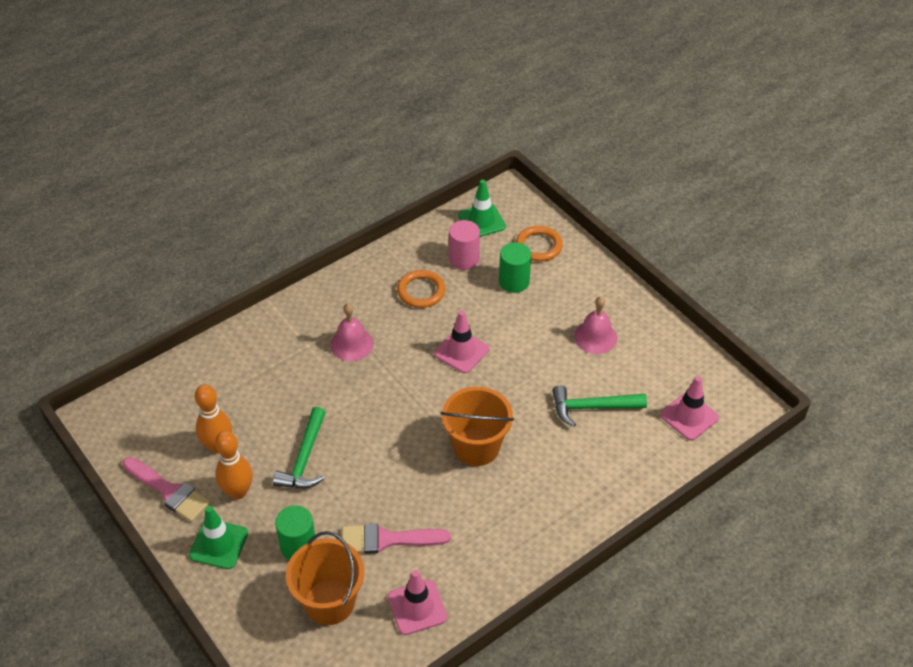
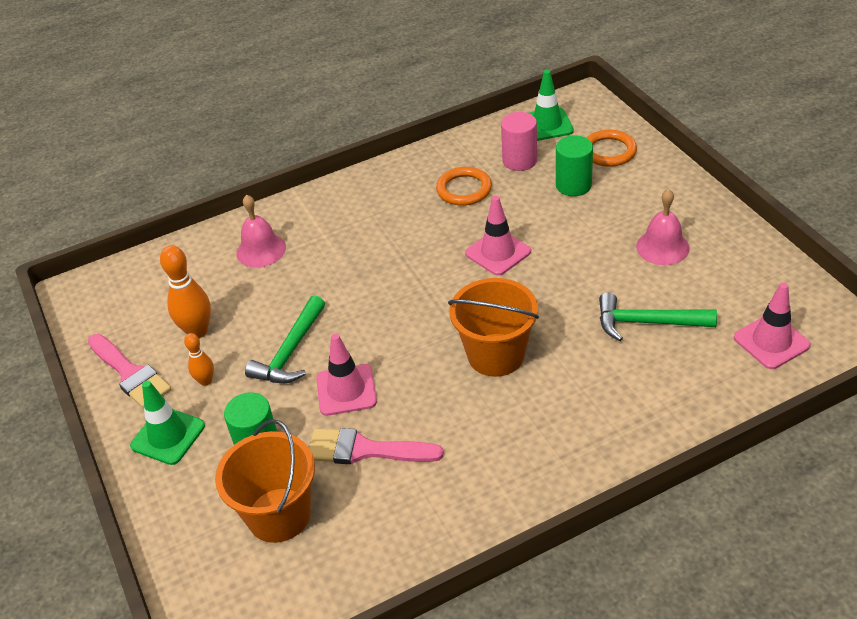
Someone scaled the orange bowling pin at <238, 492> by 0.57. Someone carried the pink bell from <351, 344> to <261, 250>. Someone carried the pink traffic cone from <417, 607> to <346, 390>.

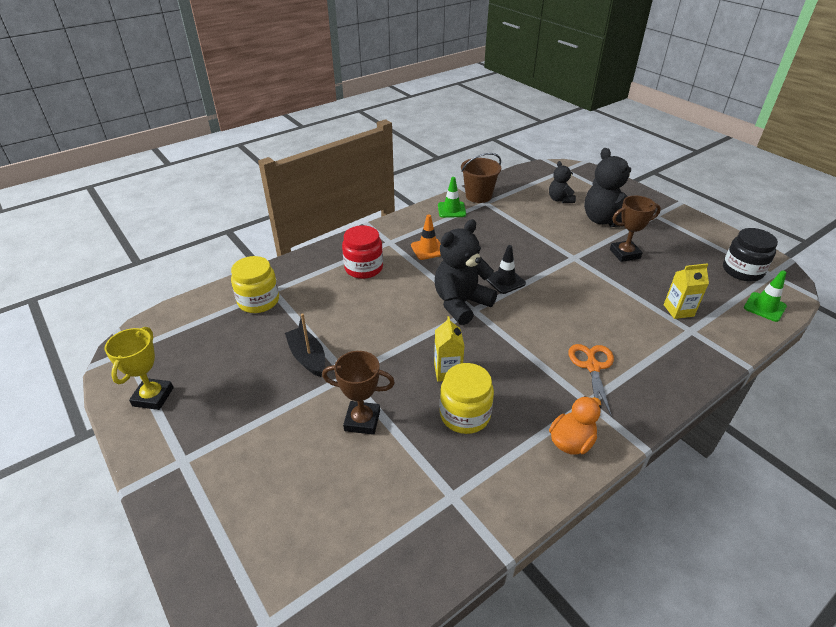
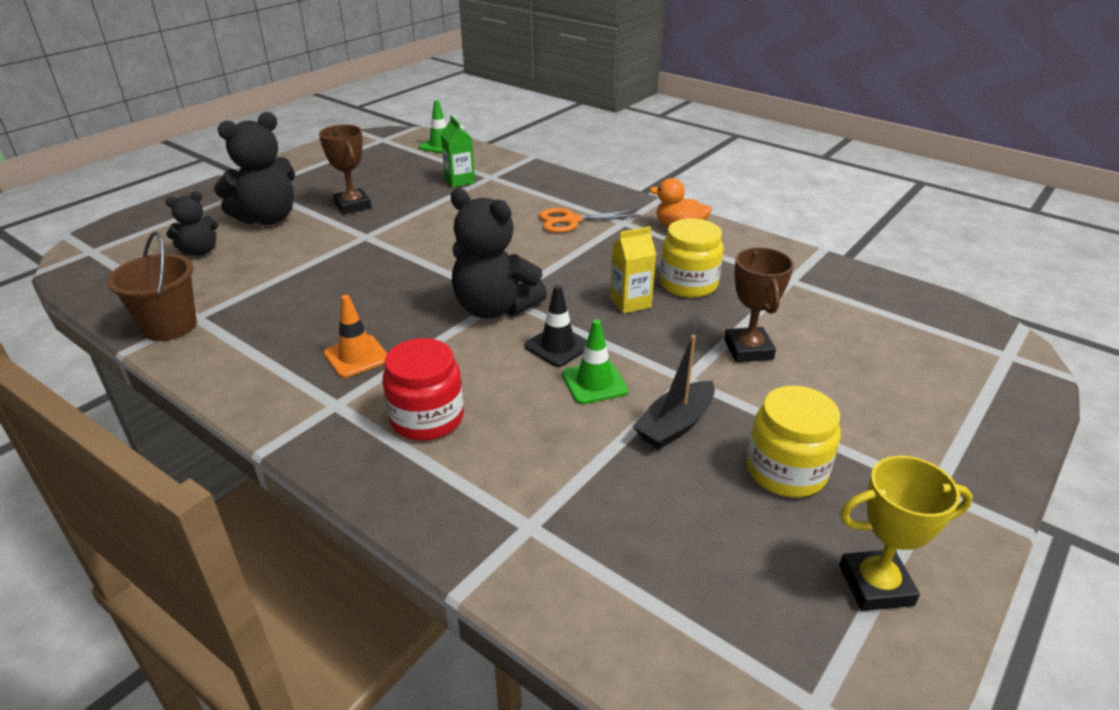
Someone carried the yellow jar from <258, 301> to <786, 471>. Someone carried the green traffic cone from <451, 210> to <594, 383>. Someone carried the black traffic cone from <505, 281> to <557, 346>. Someone repainted the yellow carton at <678, 310>, which became the green carton at <459, 180>. Someone took away the black jar at <742, 271>.

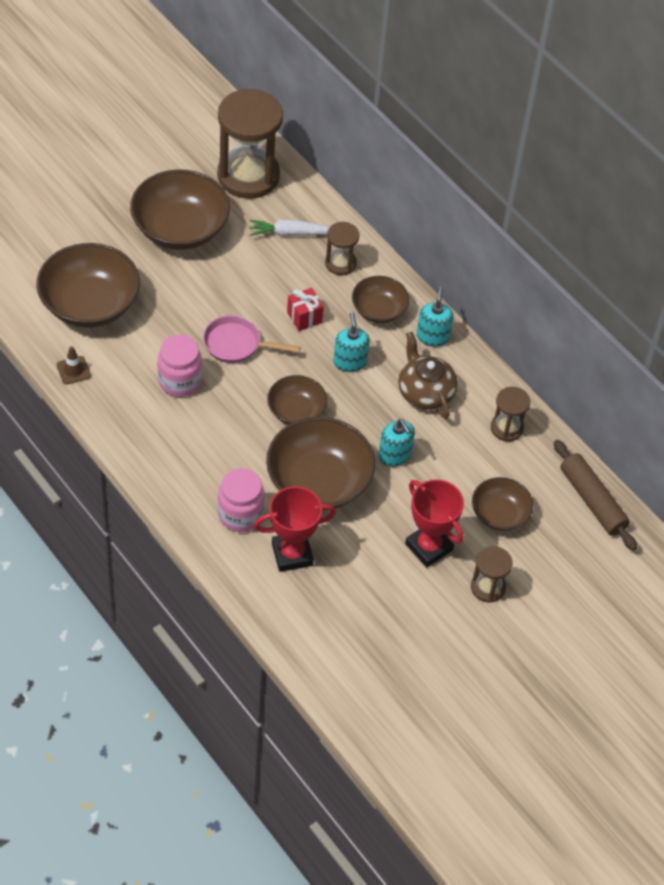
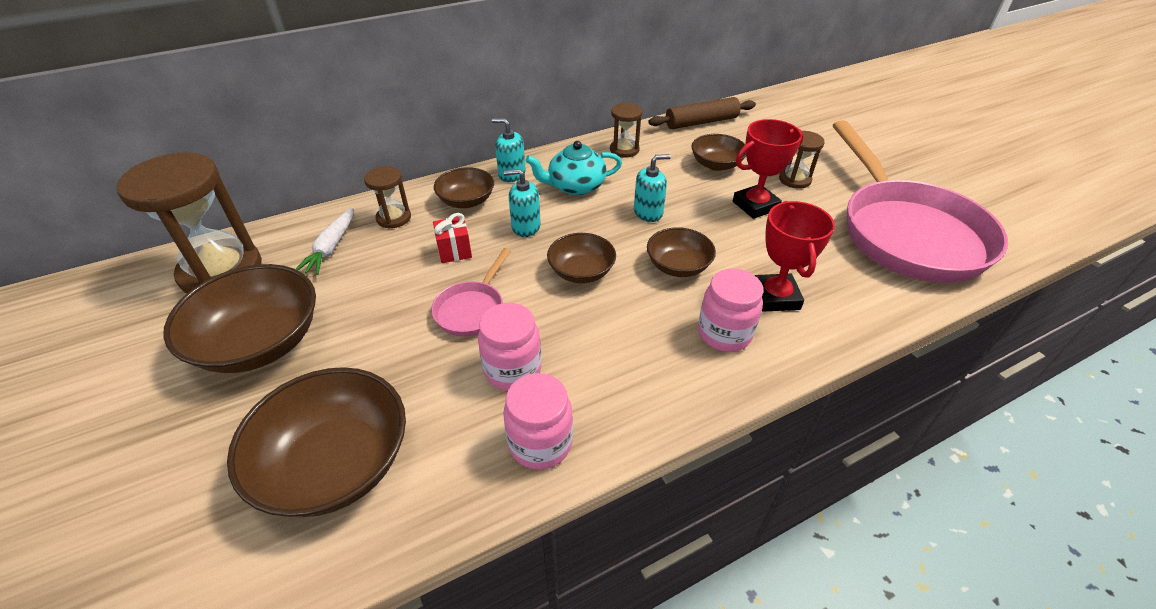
Someone took away the brown traffic cone at <73, 370>. Someone scaled the brown bowl at <318, 481> by 0.57. Someone repainted the brown teapot at <425, 392>, which became the turquoise teapot at <575, 186>. Someone put down the pink jar at <540, 443>. Someone put down the pink pan at <906, 233>.

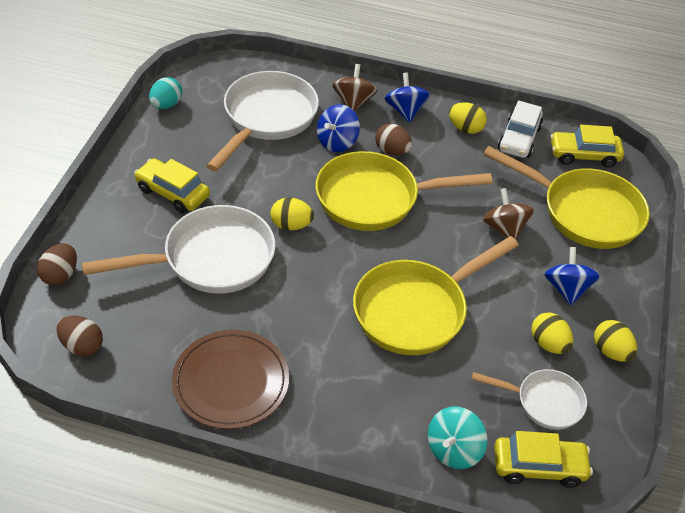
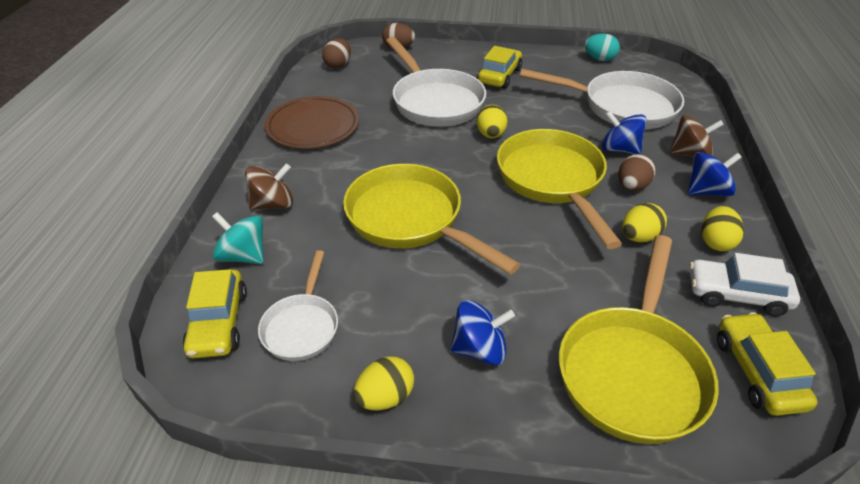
Someone carried the brown spinning top from <504, 228> to <273, 204>. Someone carried the yellow egg from <548, 344> to <639, 237>.

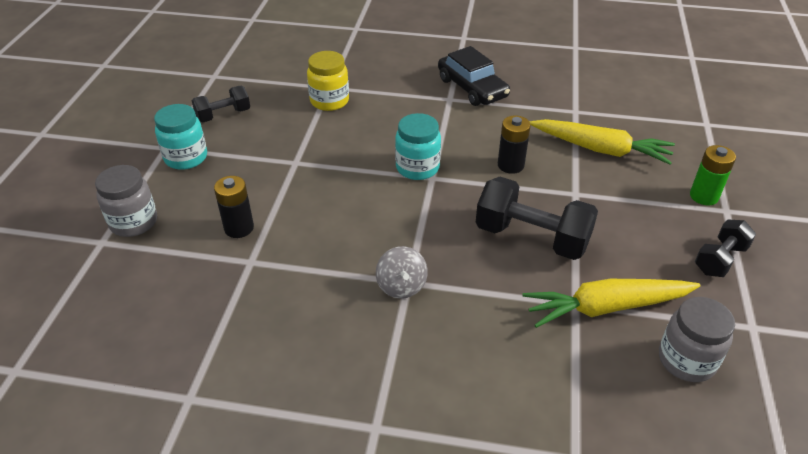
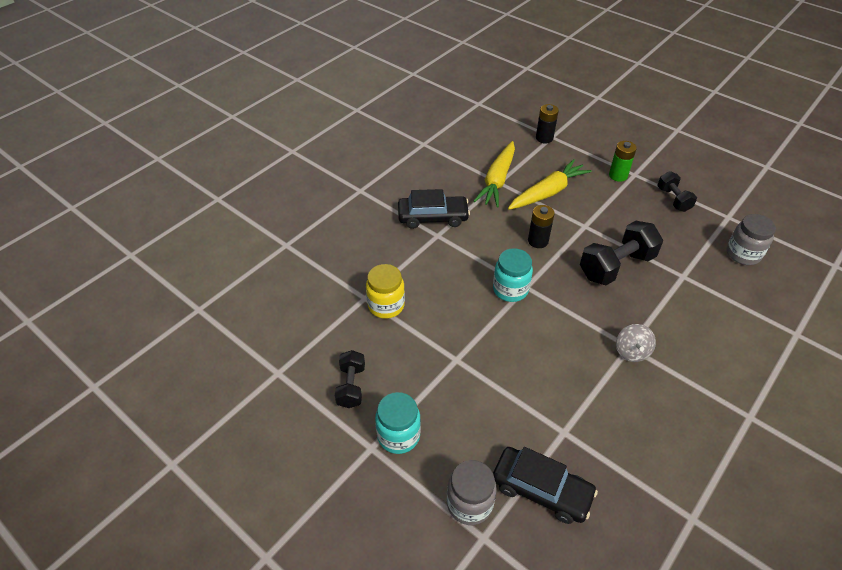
Someone carried the black battery from <239, 228> to <544, 138>. Someone rotated the grey spinning top at <401, 286> by 75 degrees clockwise. Someone carried the yellow carrot from <606, 307> to <497, 180>. Someone put down the black car at <541, 490>.

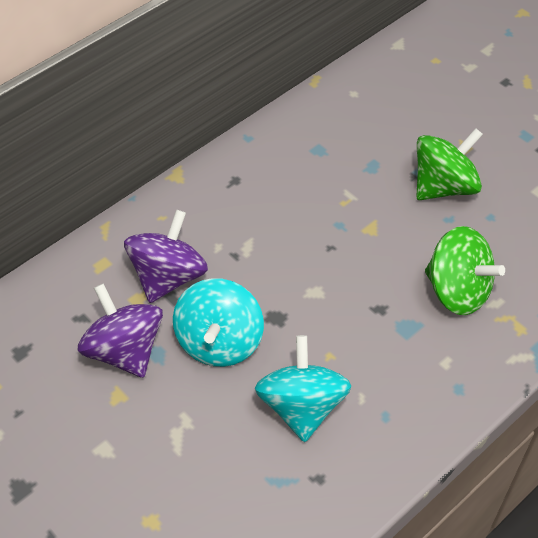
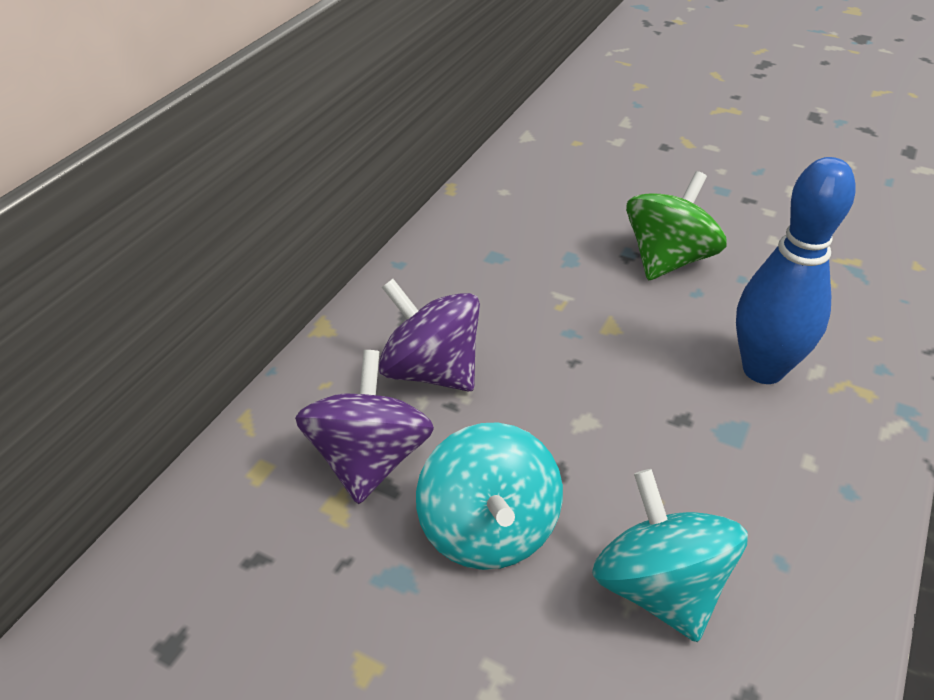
Someone carried the purple spinning top from <125, 350> to <430, 371>. Someone swapped the green spinning top at <457, 291> for the blue bowling pin at <763, 370>.

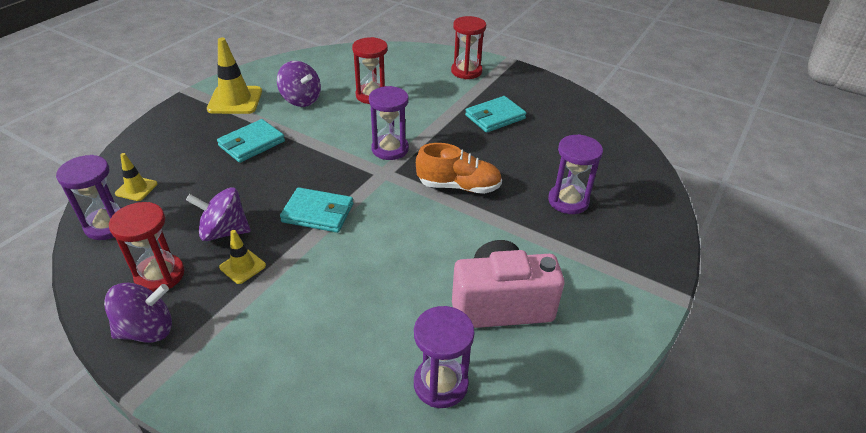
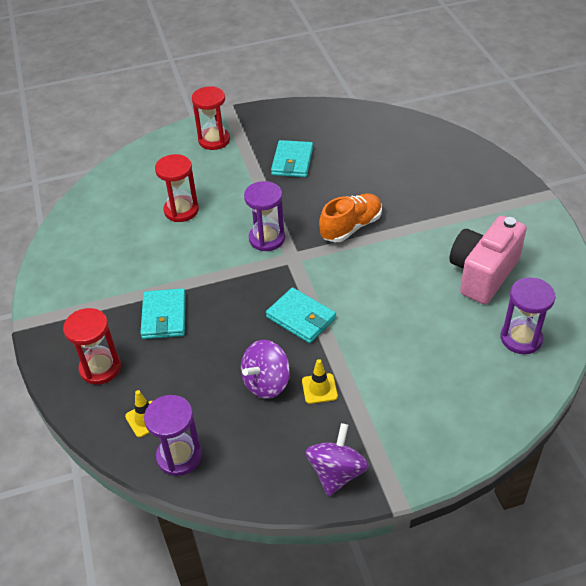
Someone carried the red hourglass from <160, 275> to <100, 368>. Someone took away the yellow traffic cone at <235, 100>. Someone took away the purple spinning top at <301, 100>. Someone rotated the turquoise wallet at <318, 213> by 75 degrees clockwise. Someone took away the purple hourglass at <568, 201>.

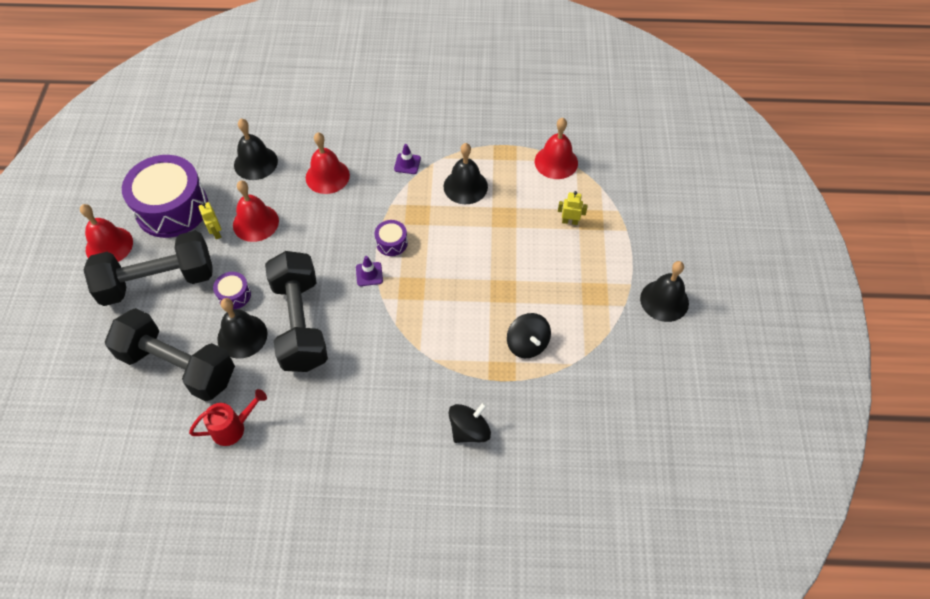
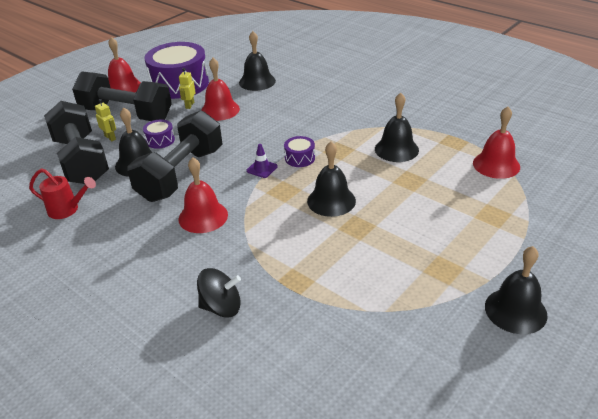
Someone carried the red bell from <327, 176> to <203, 216>. Someone took away the purple traffic cone at <407, 164>. Someone took away the black spinning top at <527, 344>. Someone carried the yellow robot from <570, 221> to <110, 137>. Someone put down the black bell at <331, 201>.

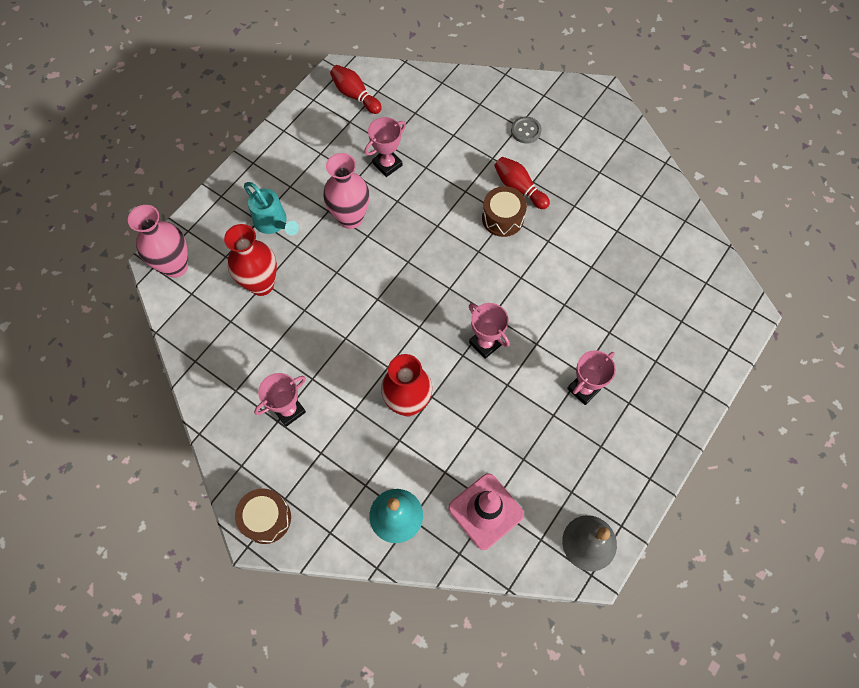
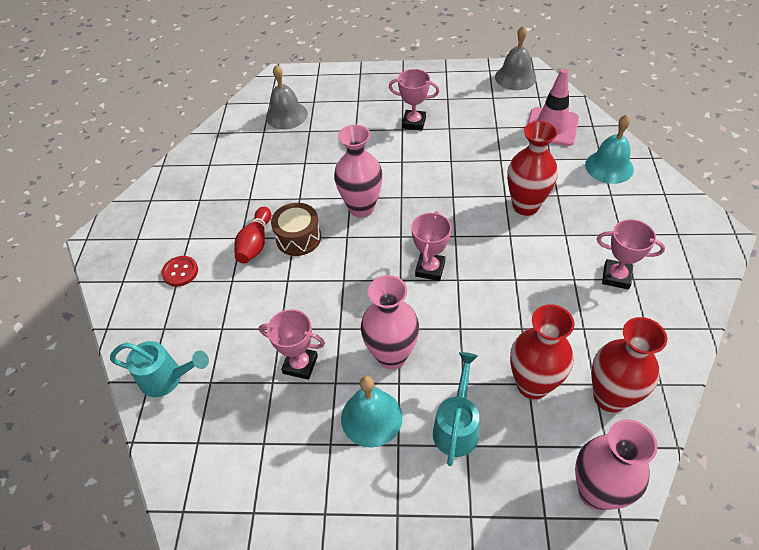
Someone took away the brown drum at <266, 518>. Someone took away the red bowling pin at <355, 95>. Someone carried the pink trophy from <485, 343> to <430, 269>. Someone repainted the grey button at <525, 131>, which became the red button at <180, 272>. Someone put down the turquoise watering can at <167, 378>. Someone put down the grey bell at <286, 115>. Someone put down the pink vase at <361, 208>. Someone put down the turquoise bell at <371, 417>. Someone put down the red vase at <610, 397>.

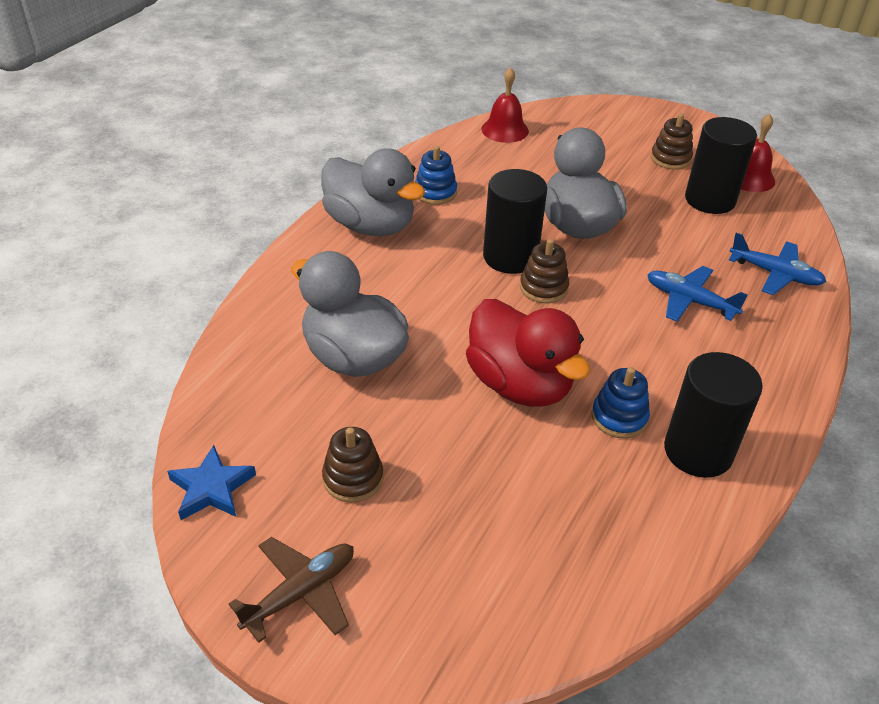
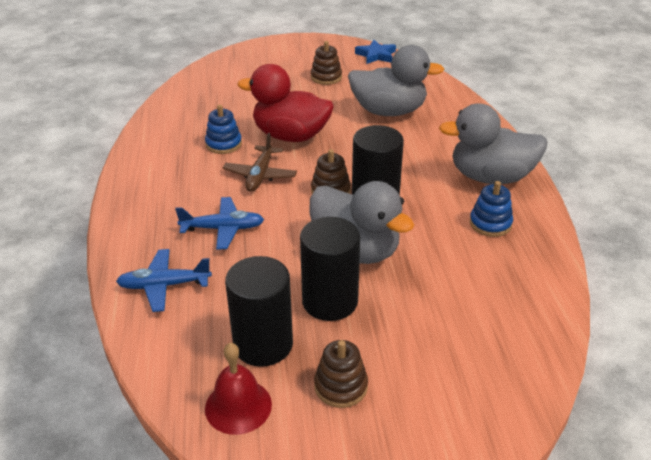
Someone carried the brown plane from <301, 592> to <260, 175>. Someone took away the red bell at <505, 130>. Someone carried the black cylinder from <698, 451> to <330, 301>.

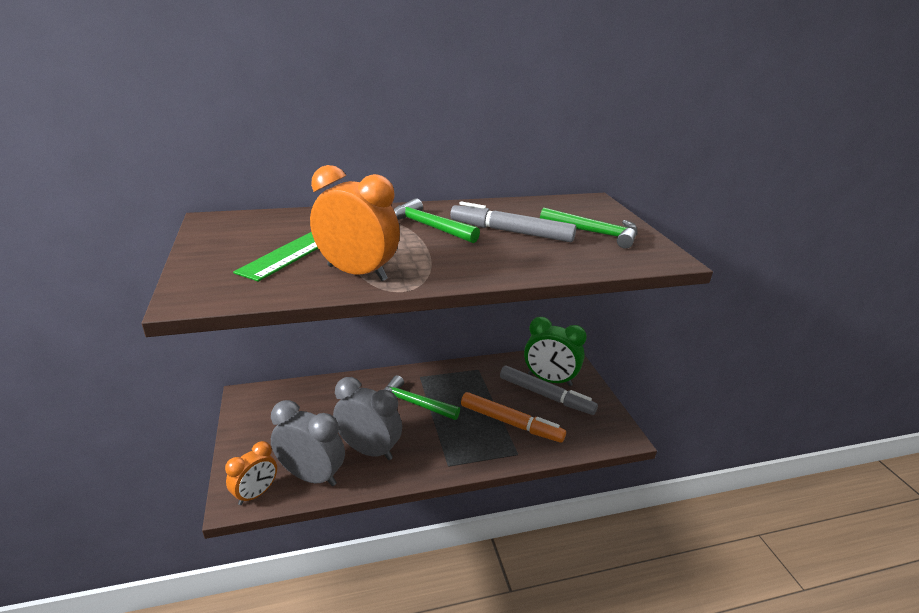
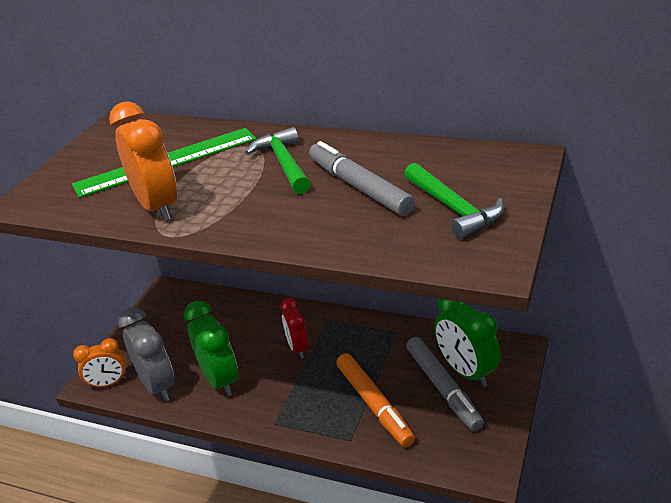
Someone repainted the grey clock at <369, 450>, which became the green clock at <220, 380>. Someone swapped the green hammer at <414, 404> for the red clock at <297, 348>.

